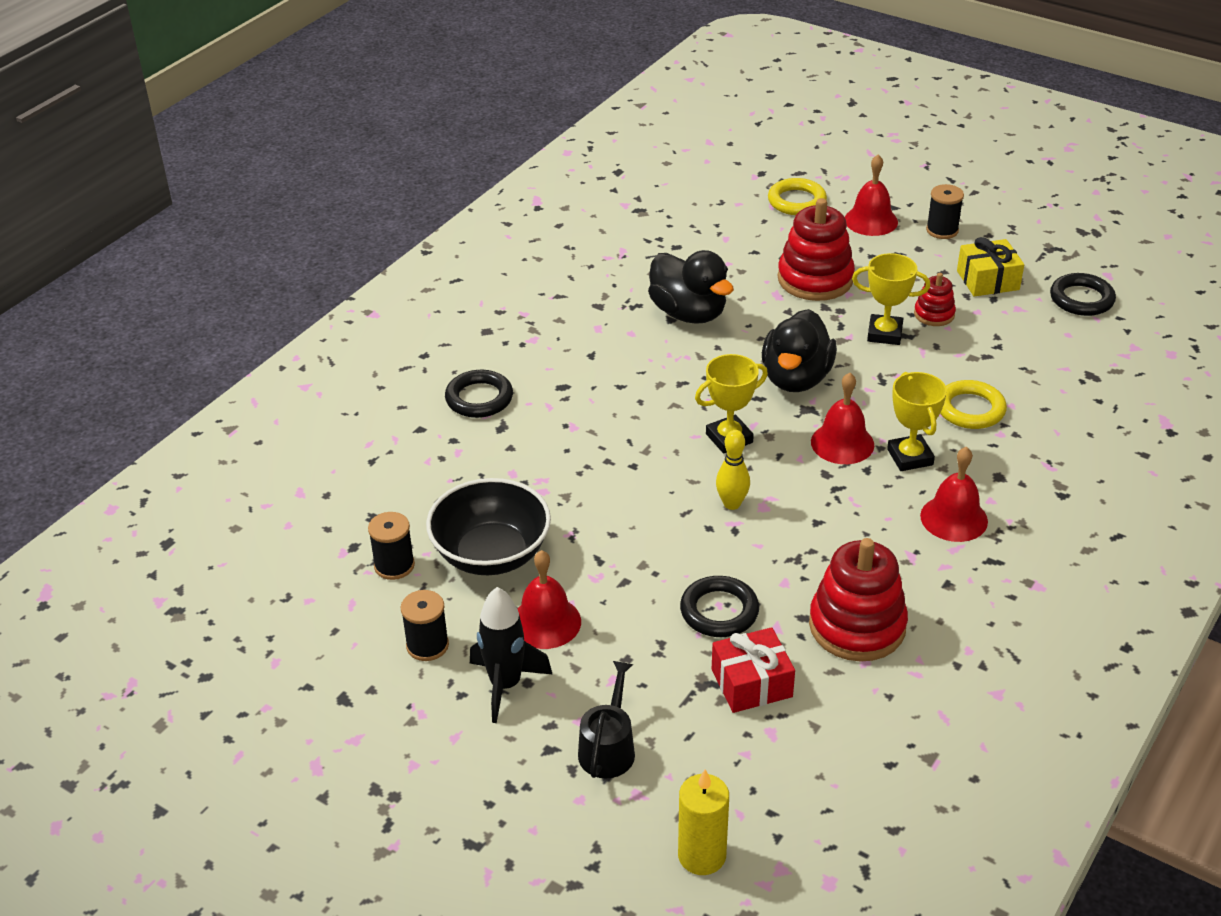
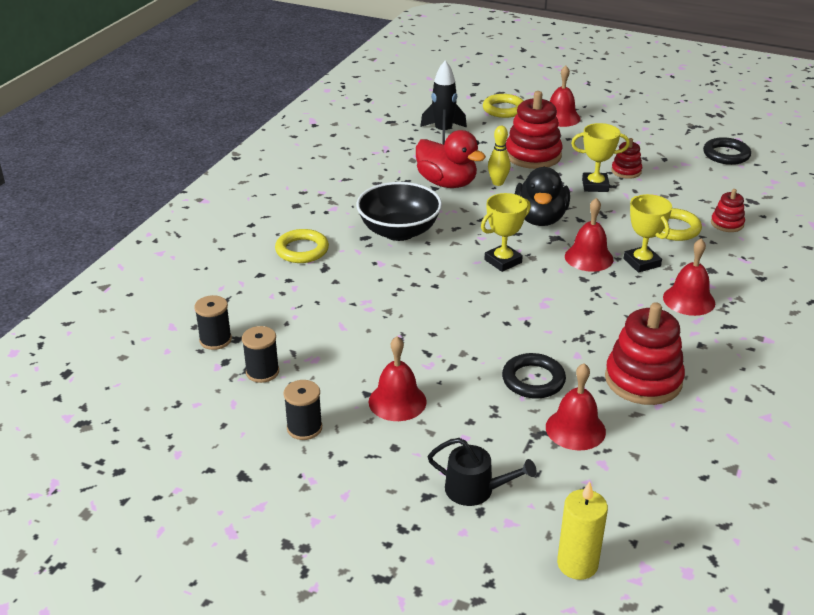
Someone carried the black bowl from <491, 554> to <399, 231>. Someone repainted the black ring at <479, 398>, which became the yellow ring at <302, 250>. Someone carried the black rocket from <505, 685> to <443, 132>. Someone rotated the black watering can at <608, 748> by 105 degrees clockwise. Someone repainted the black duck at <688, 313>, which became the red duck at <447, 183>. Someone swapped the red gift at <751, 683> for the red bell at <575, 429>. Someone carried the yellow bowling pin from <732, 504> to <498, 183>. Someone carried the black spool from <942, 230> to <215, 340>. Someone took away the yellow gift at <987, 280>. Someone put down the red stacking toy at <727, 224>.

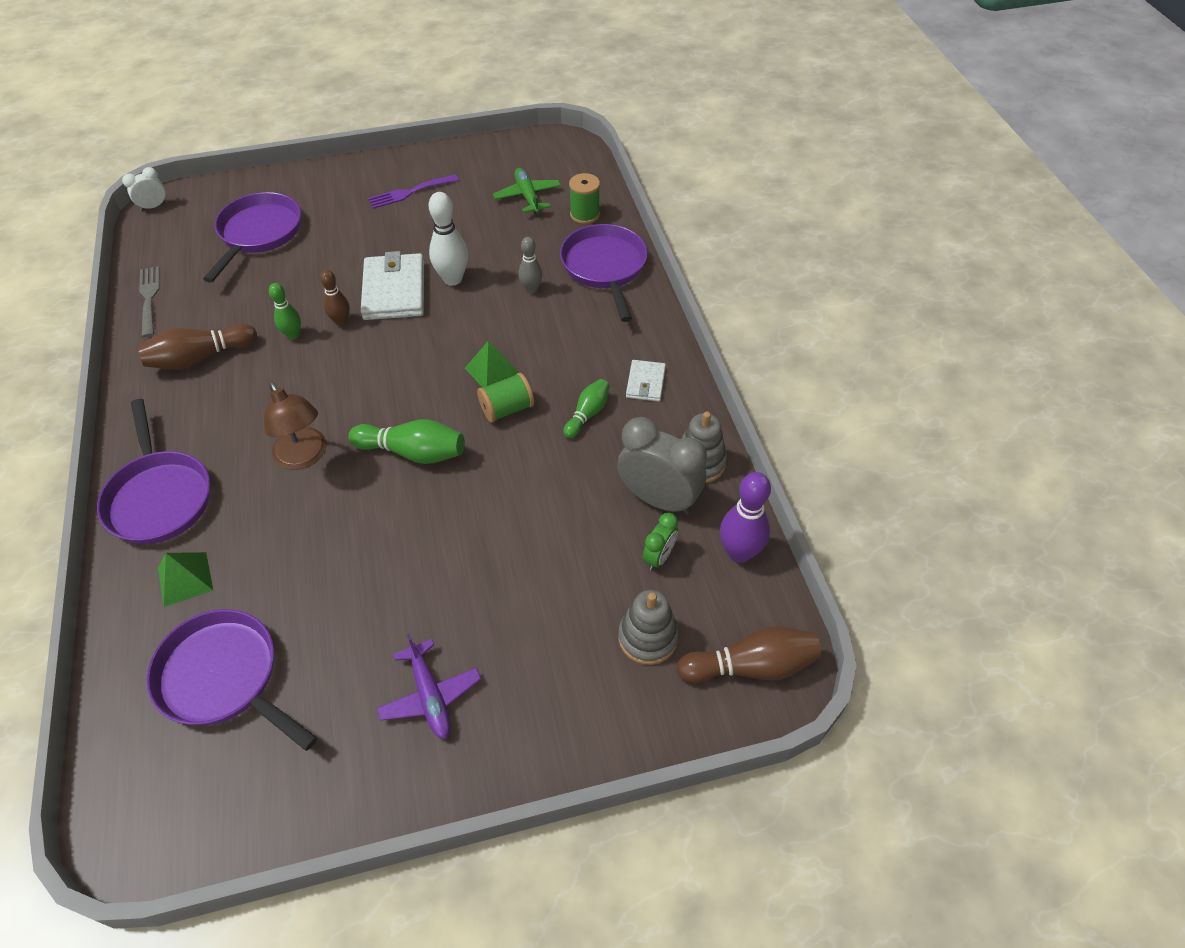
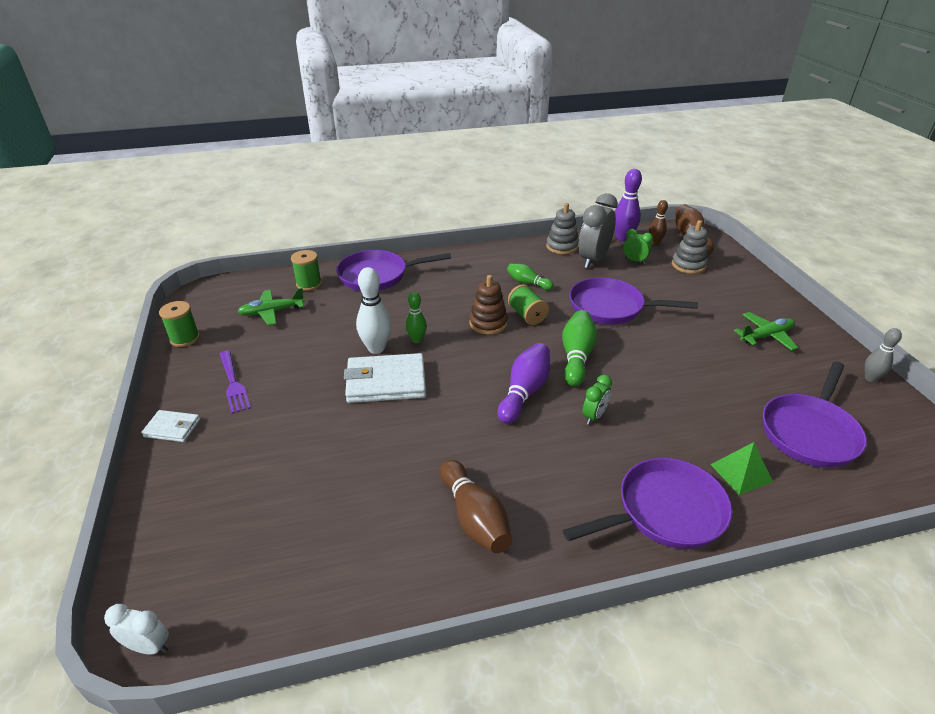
Someone rotated the white clock at <154, 206> by 135 degrees clockwise. Someone took away the grey fork at <149, 298>. Someone carried the purple pan from <258, 234> to <611, 307>. Someone swapped the brown lamp at <304, 457> for the green clock at <594, 416>. Someone carried the green bowling pin from <293, 335> to <417, 340>. Someone carried the brown bowling pin from <341, 322> to <655, 242>. Someone repainted the purple plane at <430, 696>, which became the green plane at <766, 336>. Someone swapped the green pyramid at <492, 370> for the brown stacking toy at <488, 323>. Someone carried the grey bowling pin from <531, 289> to <870, 378>. Someone carried the white wallet from <645, 383> to <172, 428>. Someone put down the green spool at <185, 338>. Someone put down the purple bowling pin at <524, 392>.

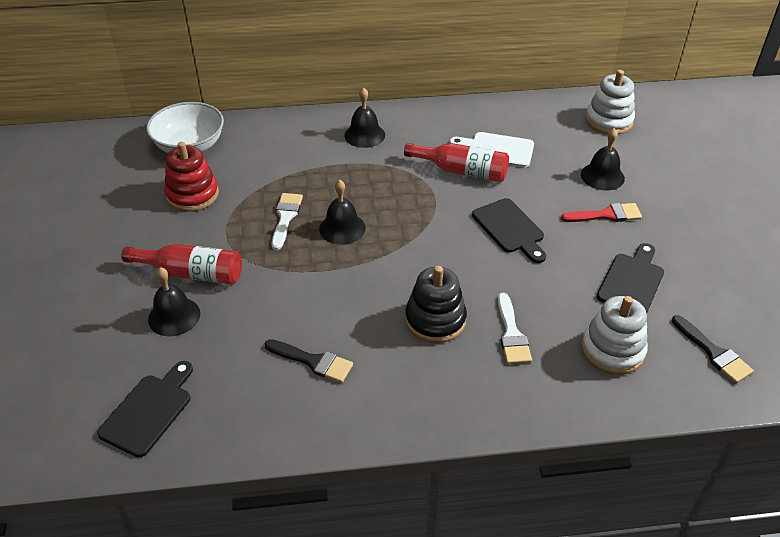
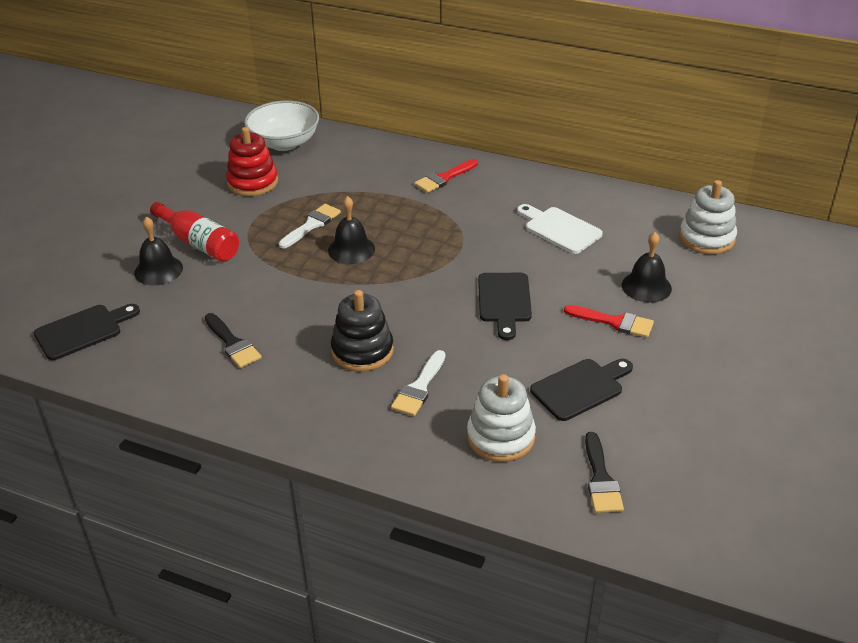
Someone swapped the black bell at <364, 135> for the red brush at <444, 178>. Someone took away the red bottle at <461, 171>.

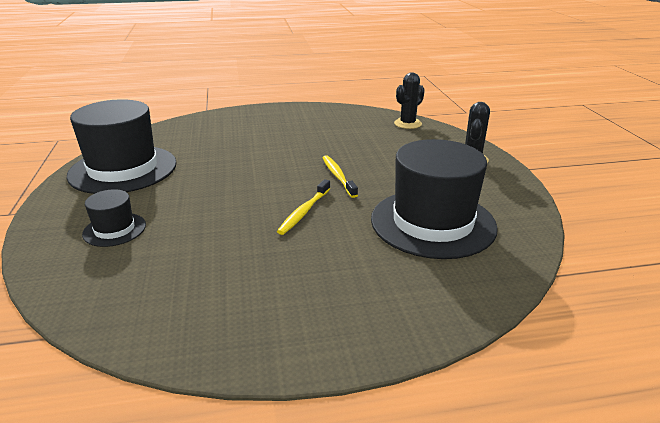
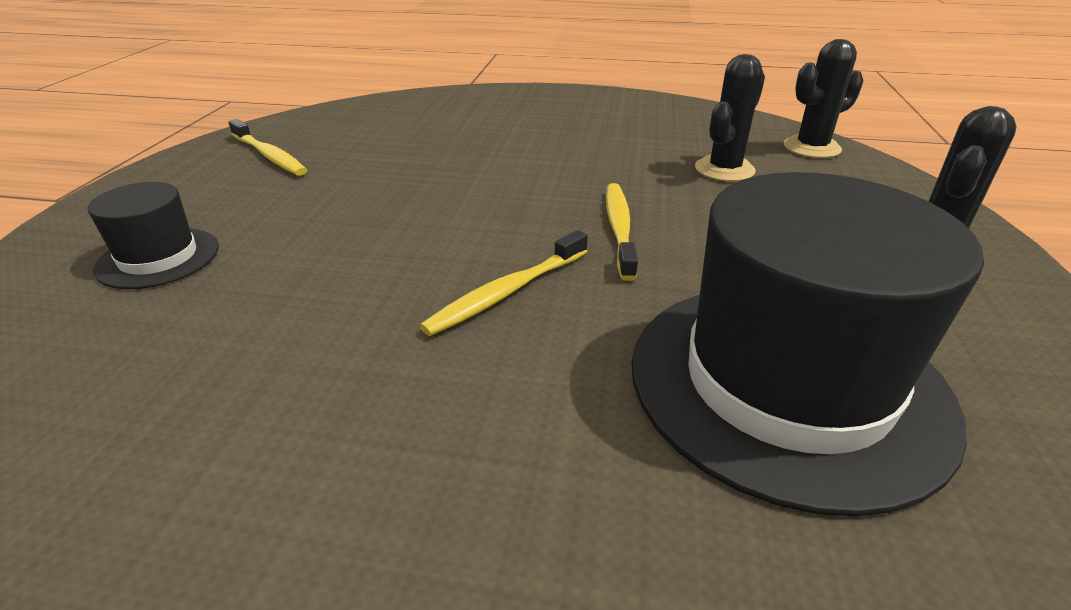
Someone swapped the black hat at <123, 169> for the yellow toothbrush at <269, 155>. Someone put down the black cactus at <724, 169>.

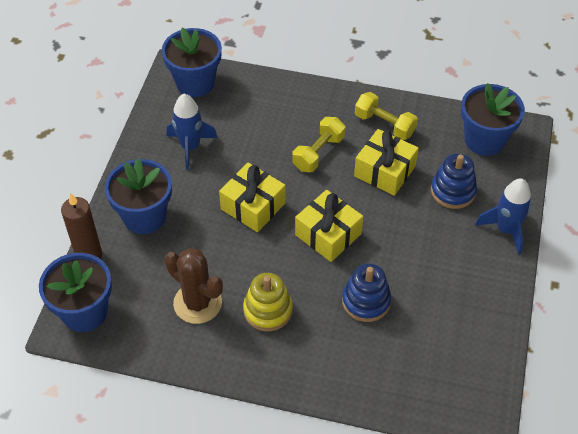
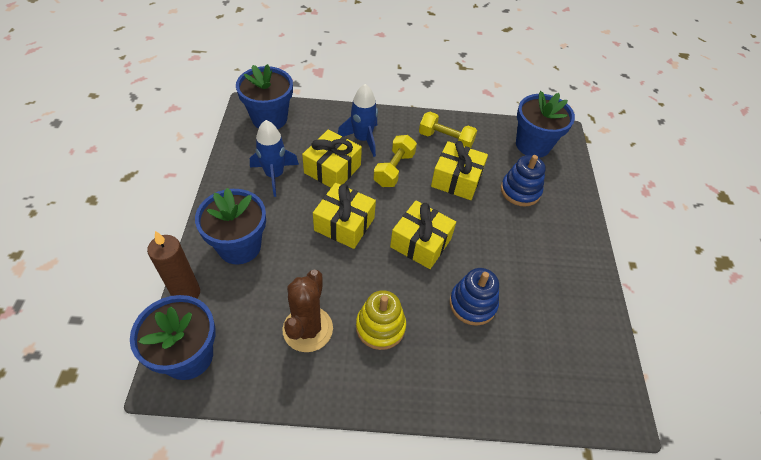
Someone rotated the brown cactus at <197, 303> by 75 degrees clockwise. Someone carried the blue rocket from <506, 229> to <362, 139>. Someone put down the yellow gift at <332, 169>.

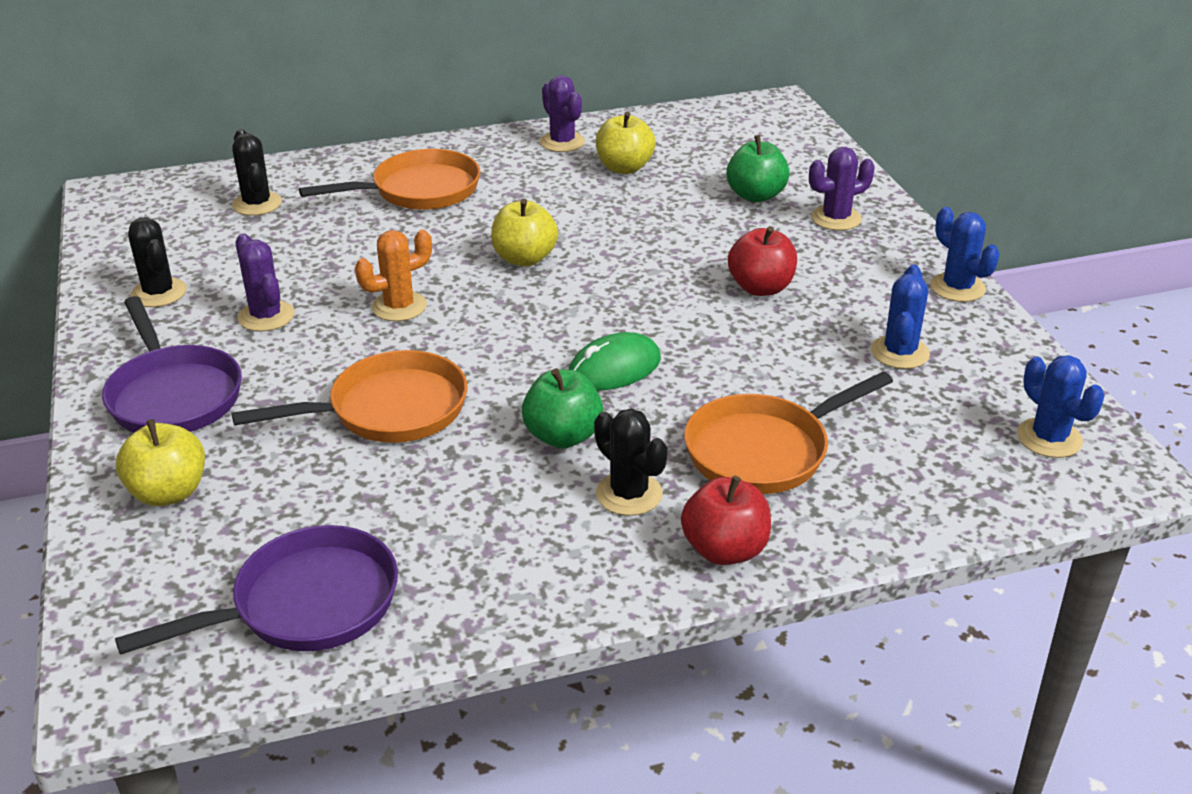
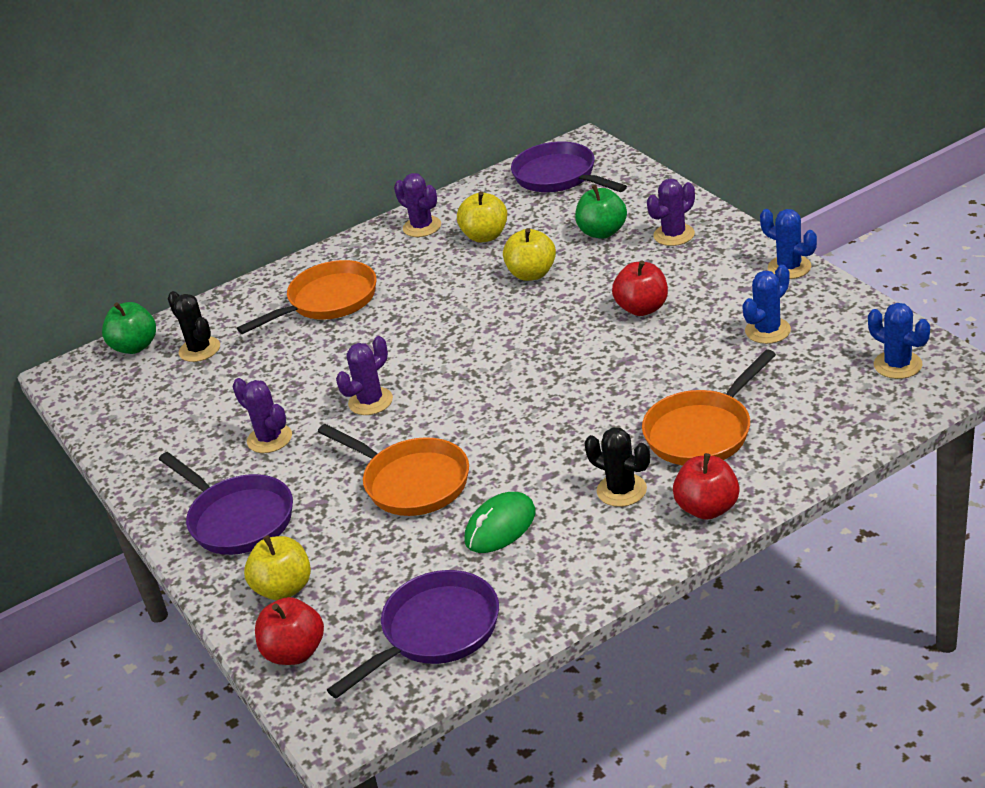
Someone took away the black cactus at <159, 293>. Someone rotated the orange pan at <388, 410> by 75 degrees clockwise. Someone repainted the orange cactus at <399, 306>, which became the purple cactus at <370, 401>. Someone carried the yellow apple from <524, 258> to <532, 274>. Someone carried the green apple from <563, 436> to <135, 346>. Someone carried the green mouse from <614, 368> to <500, 526>. Someone rotated the blue cactus at <899, 352> by 45 degrees clockwise. Someone put down the red apple at <295, 652>. Someone put down the purple pan at <559, 177>.

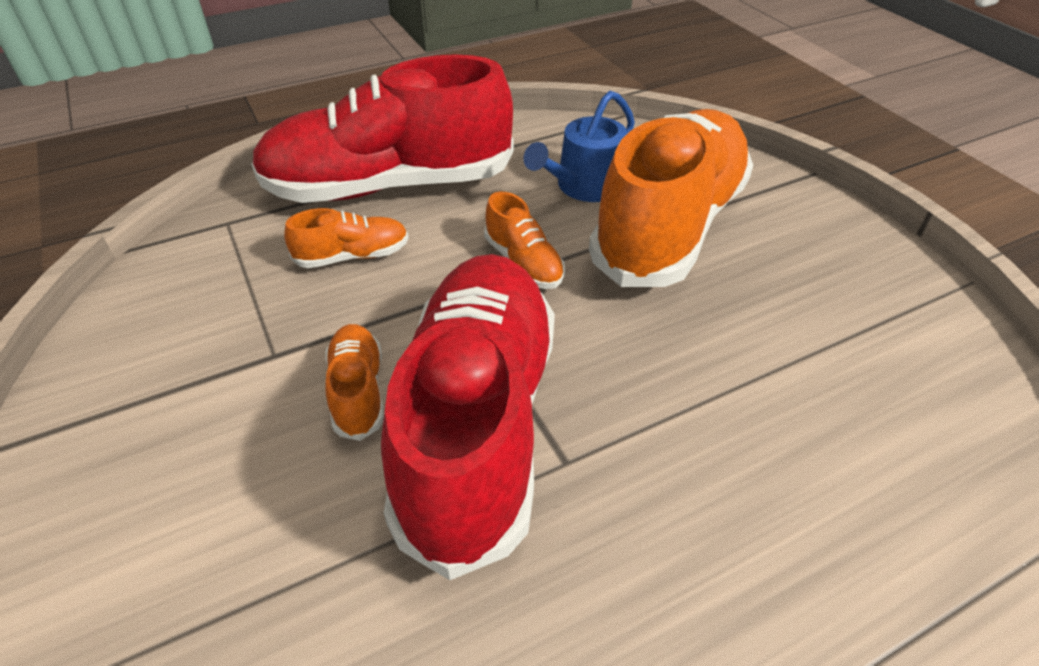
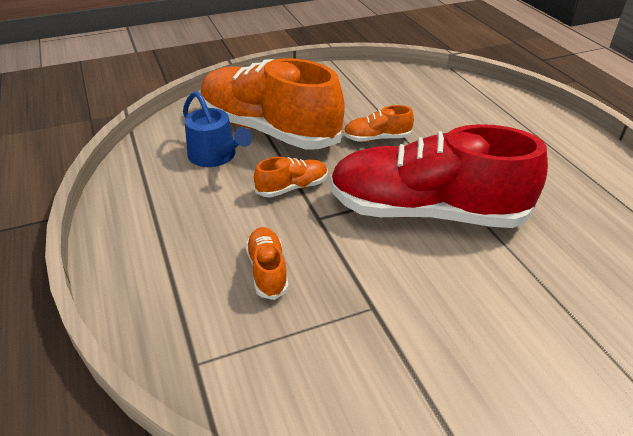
Someone took away the red shoe at <389, 186>. Someone carried the orange shoe from <358, 391> to <377, 138>.

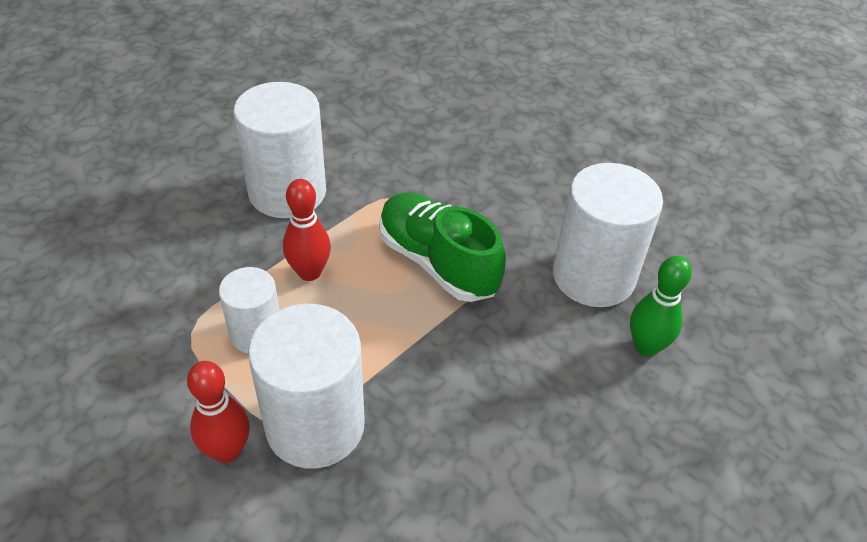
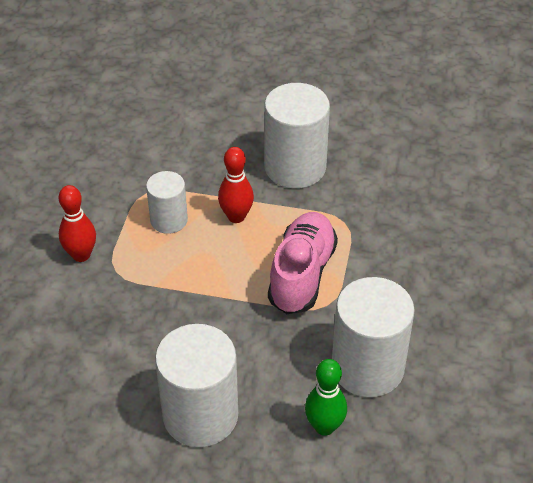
Someone carried the white cylinder from <315, 425> to <200, 415>. Someone repainted the green shoe at <437, 262>, which became the pink shoe at <302, 274>.

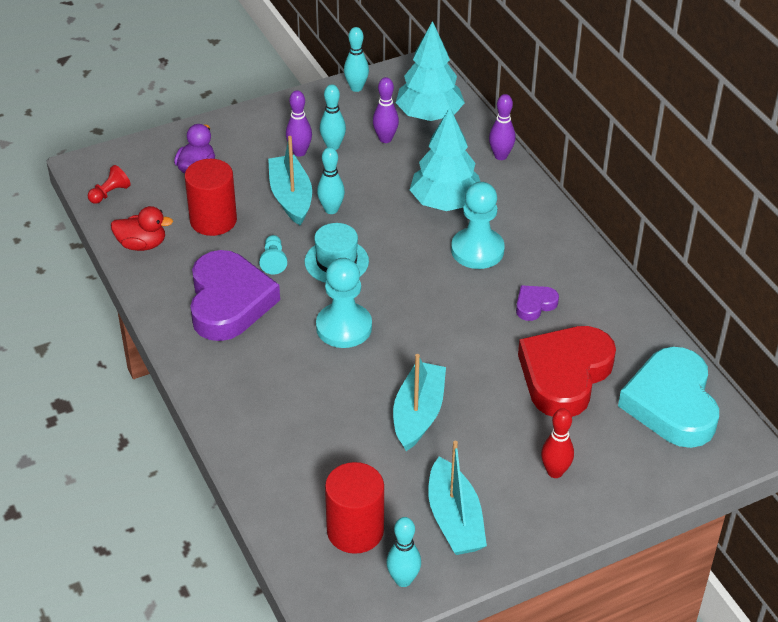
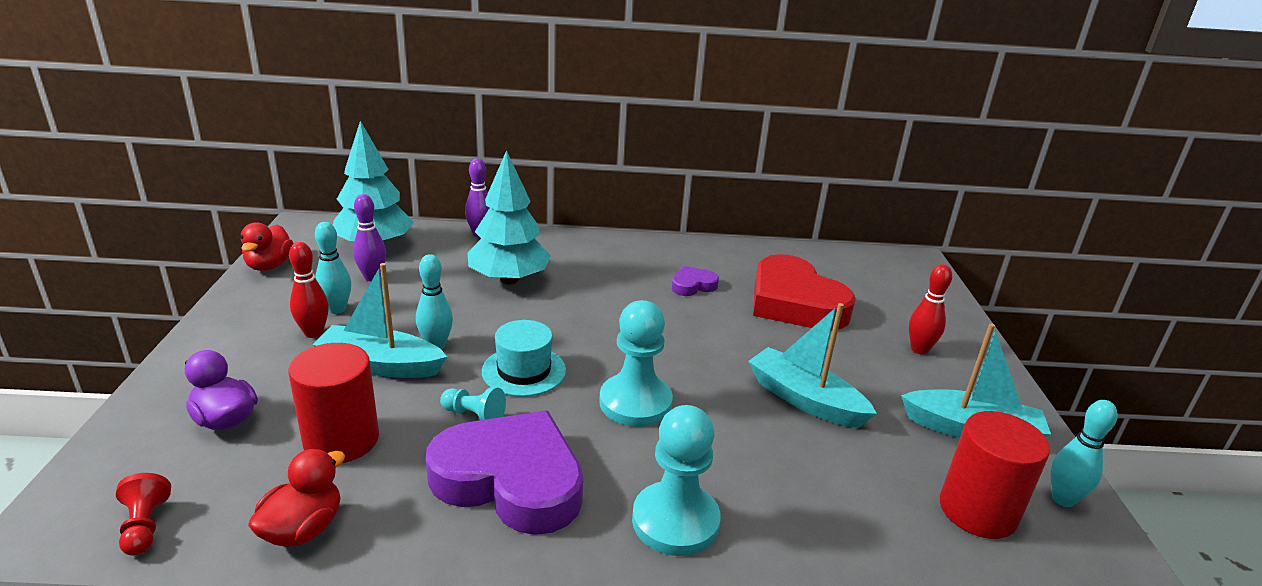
Someone repainted the purple bowling pin at <299, 152>, which became the red bowling pin at <314, 333>. Someone swapped the turquoise bowling pin at <356, 88> for the red duck at <269, 266>. Someone carried the turquoise pawn from <477, 250> to <675, 521>. Someone rotated the purple heart at <534, 305> by 75 degrees clockwise. Someone took away the turquoise heart at <671, 404>.

